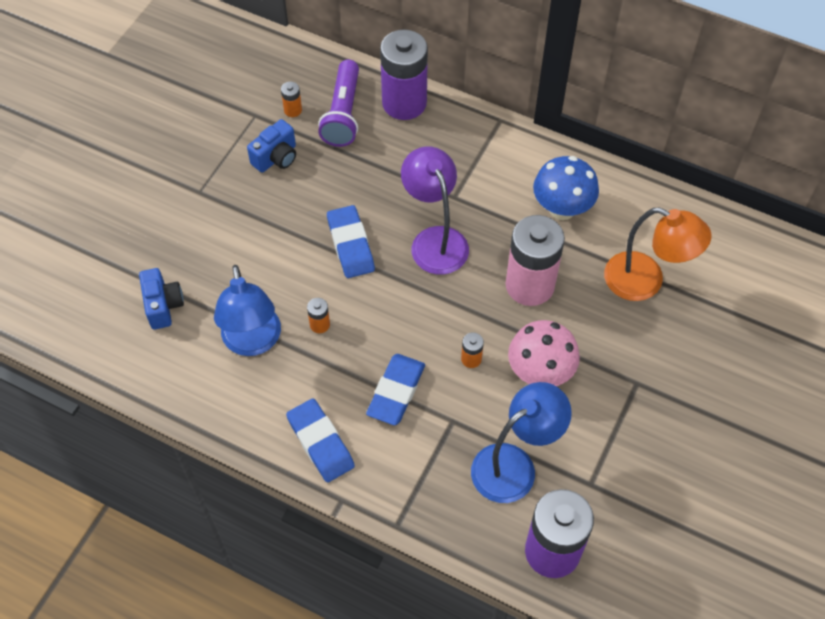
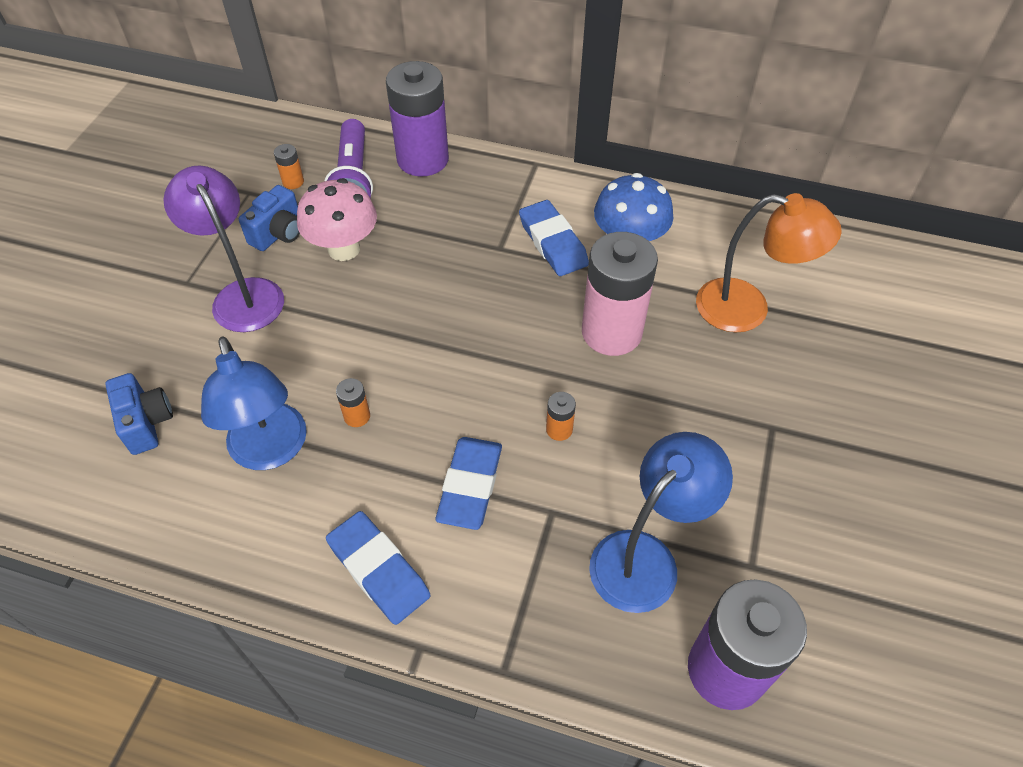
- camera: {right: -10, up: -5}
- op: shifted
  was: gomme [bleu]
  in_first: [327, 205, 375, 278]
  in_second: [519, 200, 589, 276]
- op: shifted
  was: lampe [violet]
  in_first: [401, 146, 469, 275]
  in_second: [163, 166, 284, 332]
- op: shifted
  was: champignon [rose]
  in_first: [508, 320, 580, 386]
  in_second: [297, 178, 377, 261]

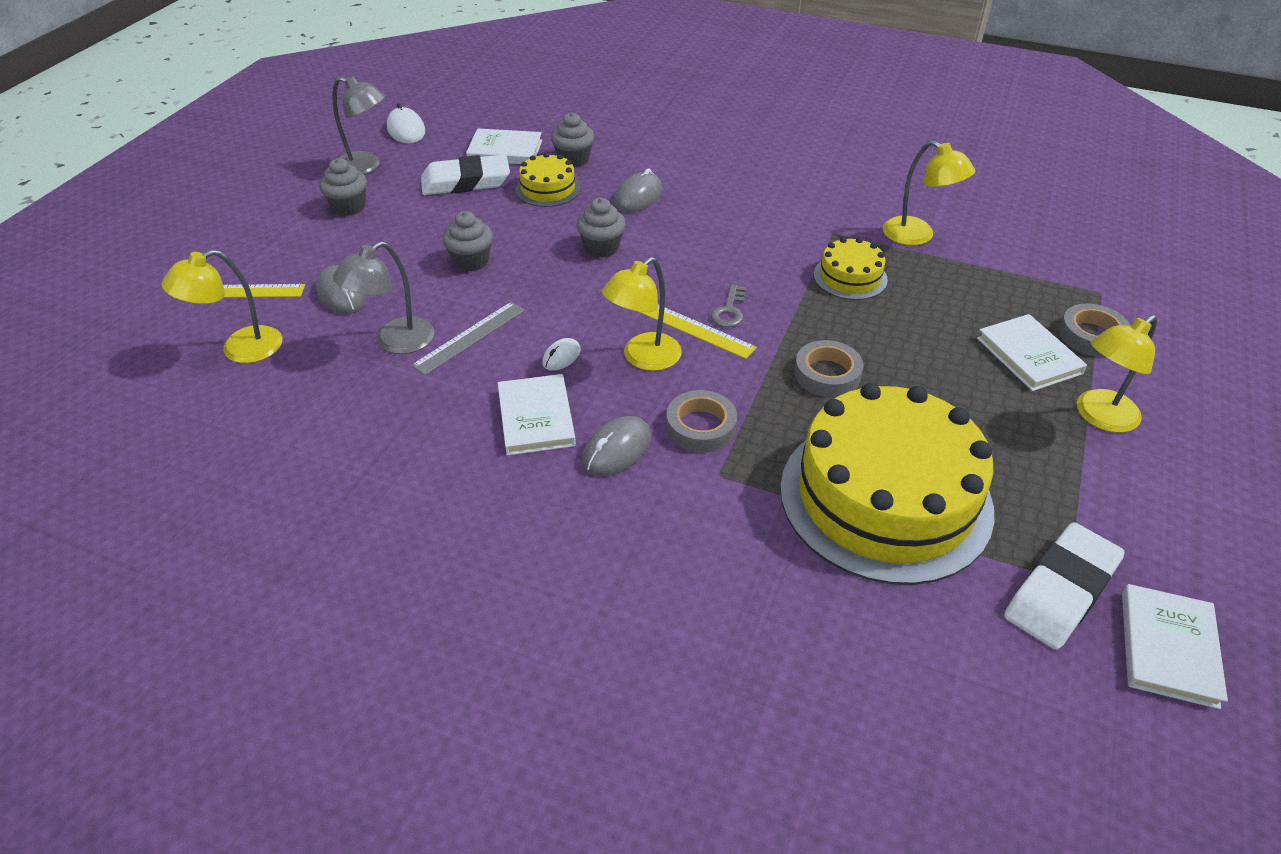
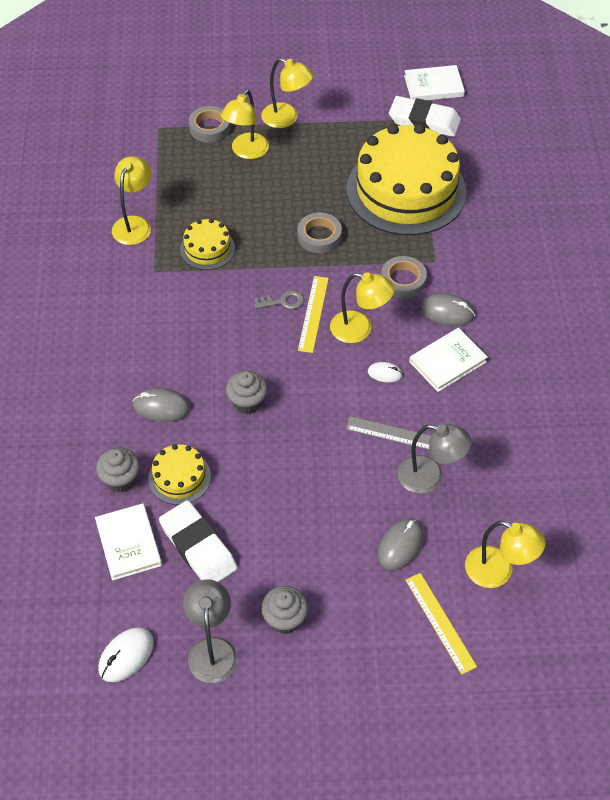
- camera: {right: -115, up: 10}
- op: gone
  was: muffin [gris]
  in_first: [443, 211, 493, 271]
- op: swapped
  was: livre [blanc]
  now: lampe [jaune]
  in_first: [977, 314, 1087, 391]
  in_second: [221, 89, 269, 159]

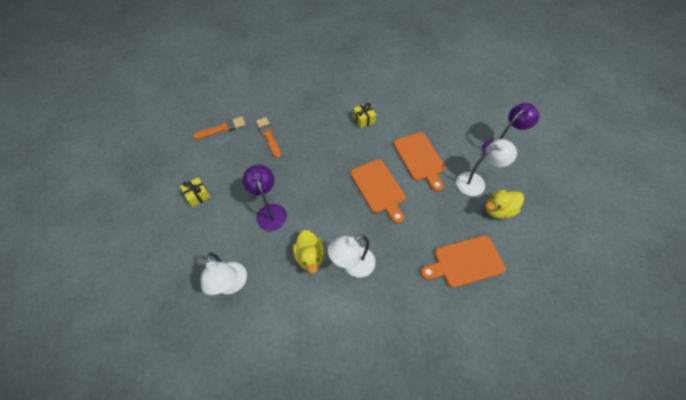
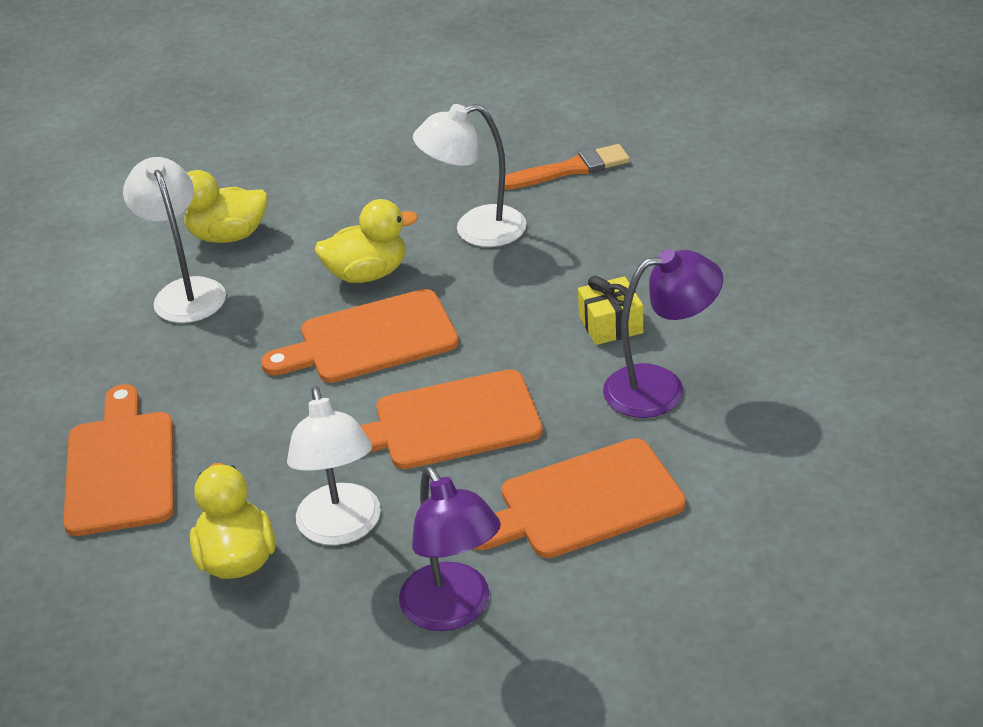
- camera: {right: 100, up: -20}
- op: gone
  was: cadeau [jaune]
  in_first: [180, 177, 211, 207]
- op: gone
  was: pinceau [orange]
  in_first: [193, 117, 246, 140]
- op: shifted
  was: lampe [blanc]
  in_first: [201, 252, 247, 295]
  in_second: [413, 104, 527, 247]
- op: shifted
  was: lampe [violet]
  in_first: [243, 165, 287, 231]
  in_second: [603, 249, 723, 418]
- op: new
  now: canard [jaune]
  in_second: [315, 199, 418, 283]
- op: new
  now: planche à découper [orange]
  in_second: [474, 438, 686, 558]

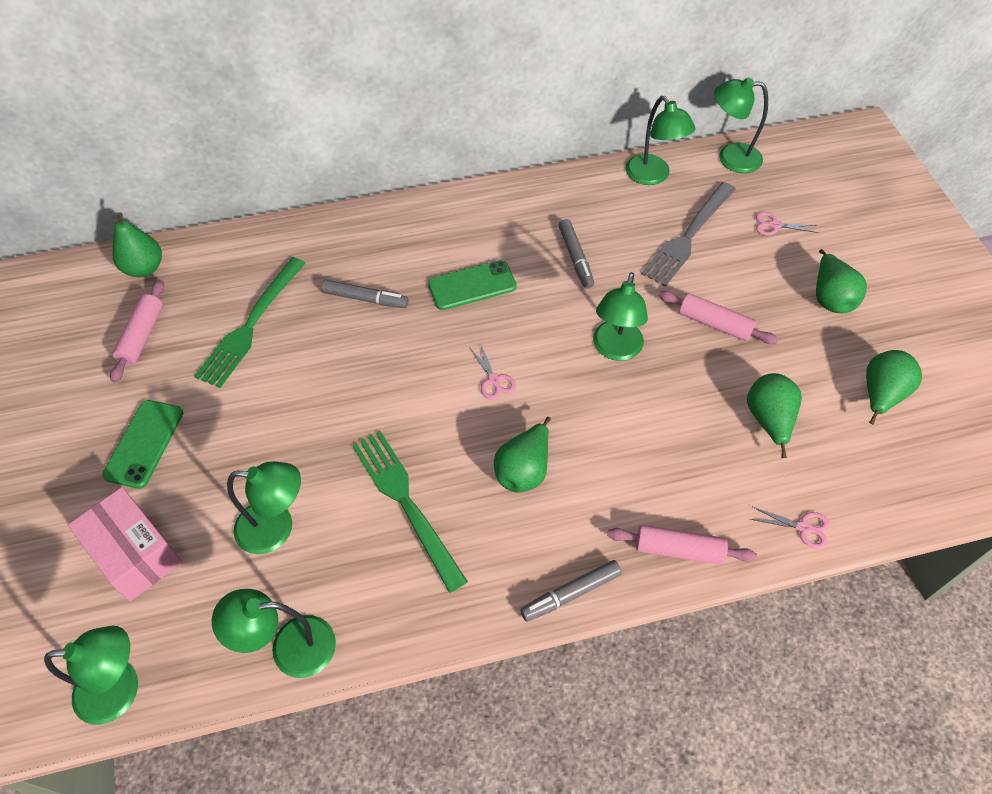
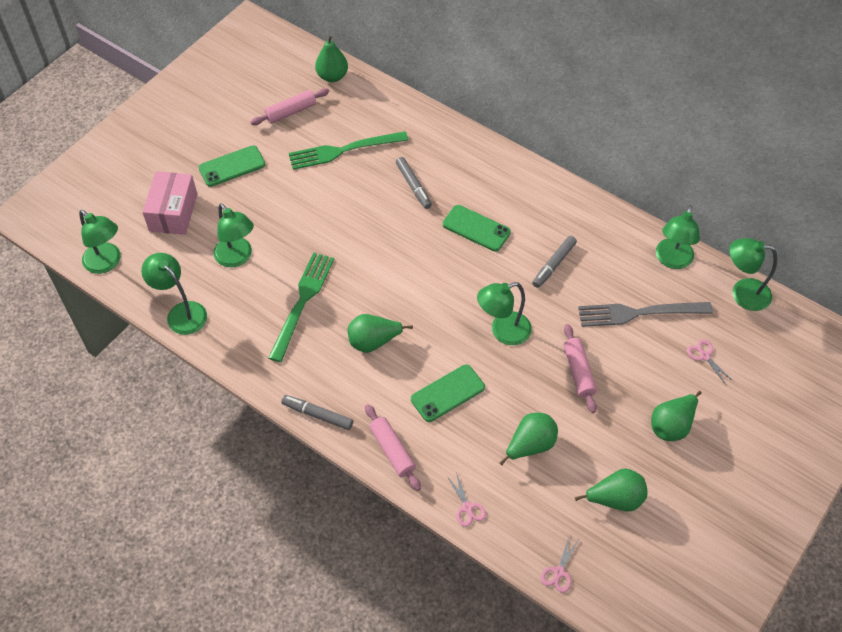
- camera: {right: 50, up: 0}
- op: shifted
  was: ciseaux [rose]
  in_first: [469, 343, 516, 400]
  in_second: [541, 537, 579, 593]
- op: rotated
  was: lampe [vert]
  in_first: [714, 77, 768, 173]
  in_second: [729, 238, 777, 311]
  clockwise: -45
- op: new
  now: téléphone [vert]
  in_second: [411, 364, 485, 422]

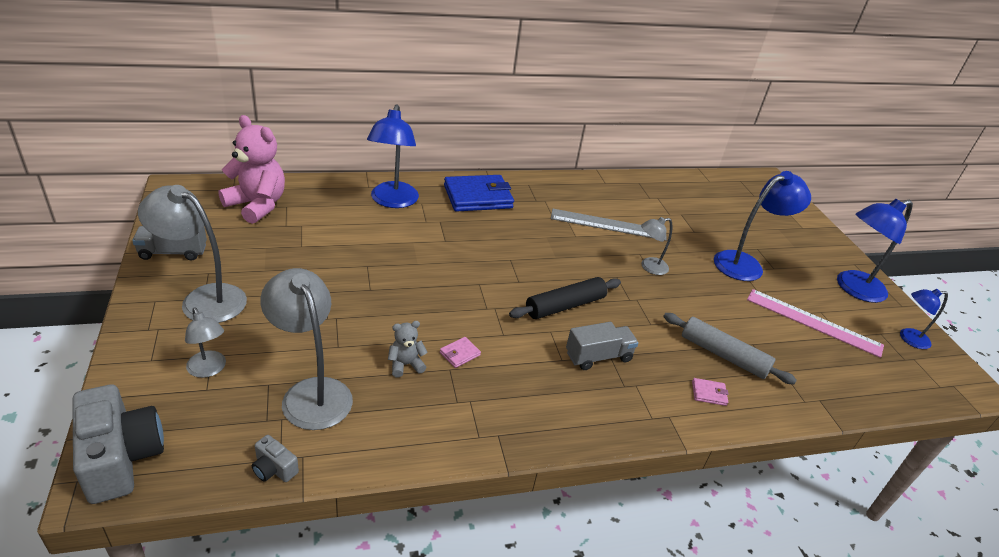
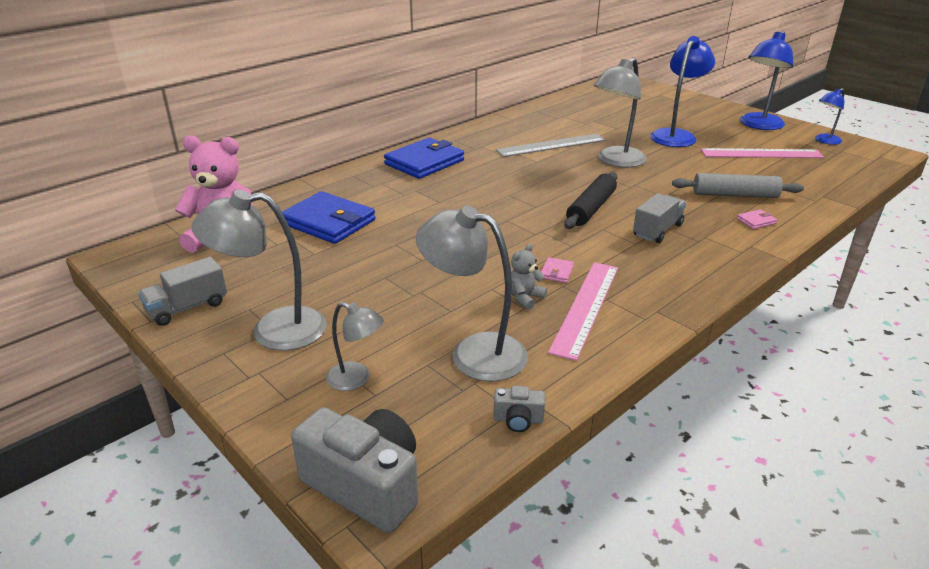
- camera: {right: -25, up: -5}
- op: gone
  was: lampe [bleu]
  in_first: [367, 105, 419, 208]
- op: scaled
  was: lampe [gris]
  in_first: [641, 217, 672, 275]
  in_second: [594, 58, 647, 168]
  ratio: 1.8
- op: new
  now: portefeuille [bleu]
  in_second: [282, 191, 375, 244]
- op: new
  now: règle [rose]
  in_second: [548, 262, 618, 361]

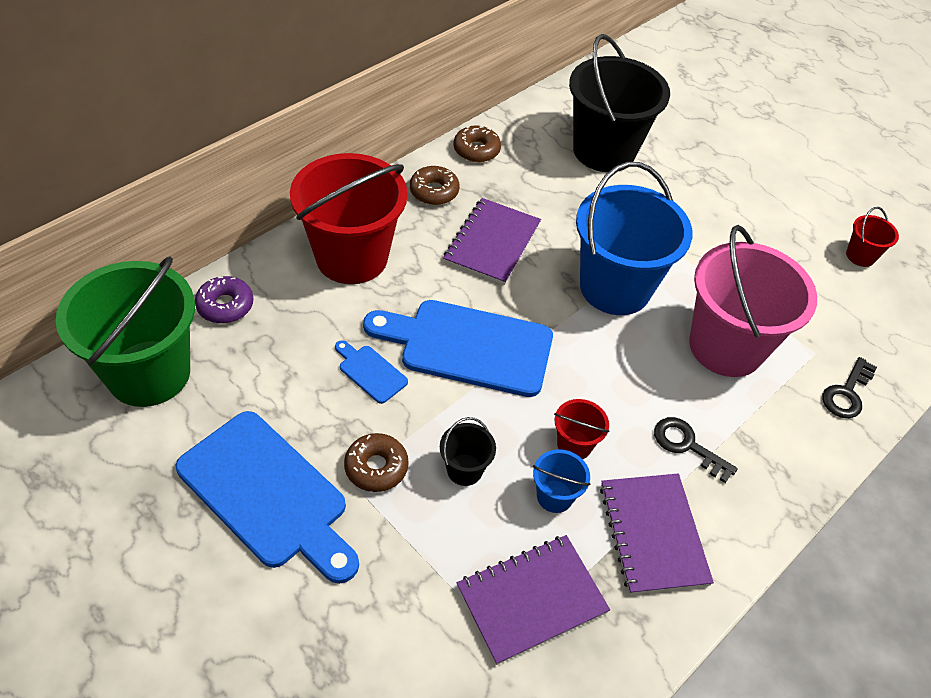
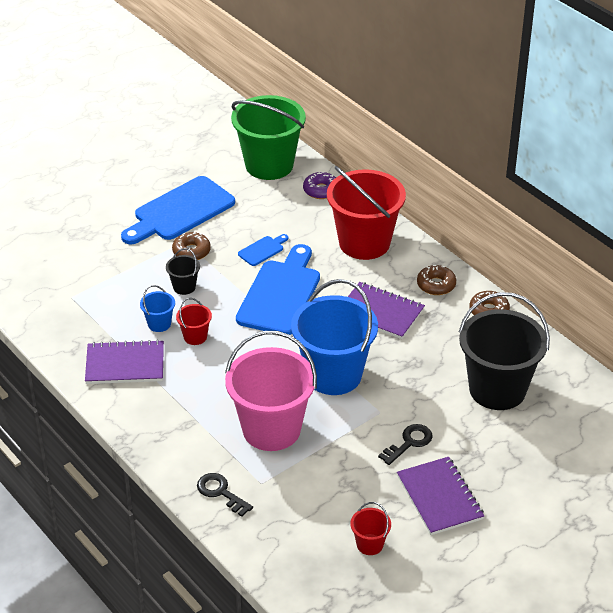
- camera: {right: 100, up: -10}
- op: shifted
  was: carnet [violet]
  in_first: [457, 535, 610, 665]
  in_second: [397, 457, 484, 535]
- op: shifted
  was: clé [noir]
  in_first: [654, 417, 738, 483]
  in_second: [378, 424, 433, 465]

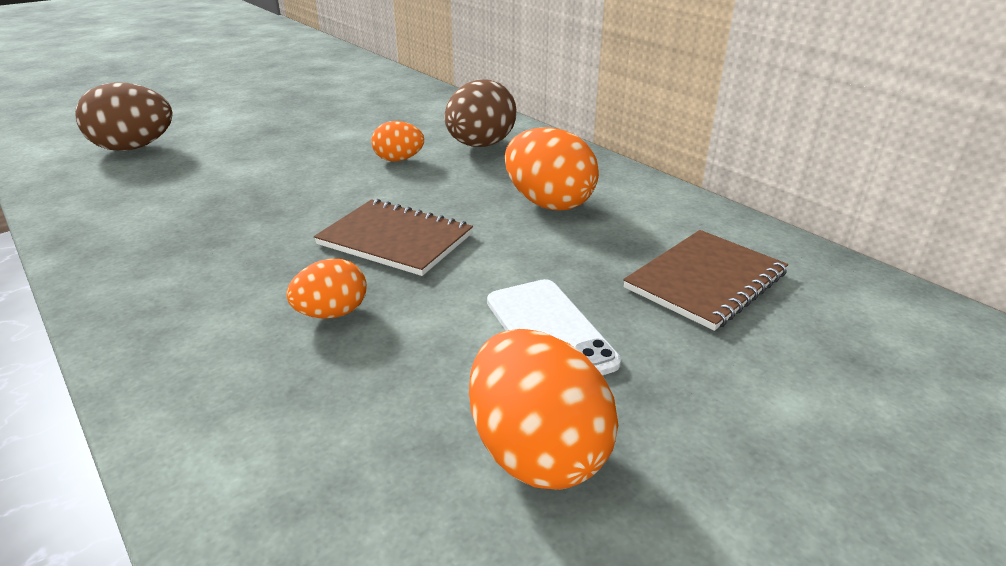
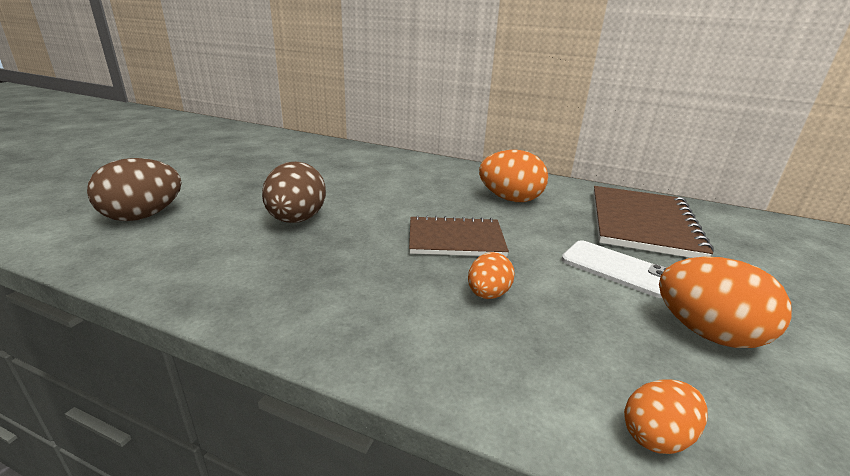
- camera: {right: -30, up: -5}
- op: shifted
  was: œuf [orange]
  in_first: [371, 121, 424, 161]
  in_second: [624, 379, 708, 454]
- op: shifted
  was: œuf [marron]
  in_first: [444, 79, 517, 147]
  in_second: [262, 162, 326, 223]
- op: scaled
  was: carnet [marron]
  in_first: [623, 230, 788, 331]
  in_second: [593, 186, 713, 258]
  ratio: 1.52

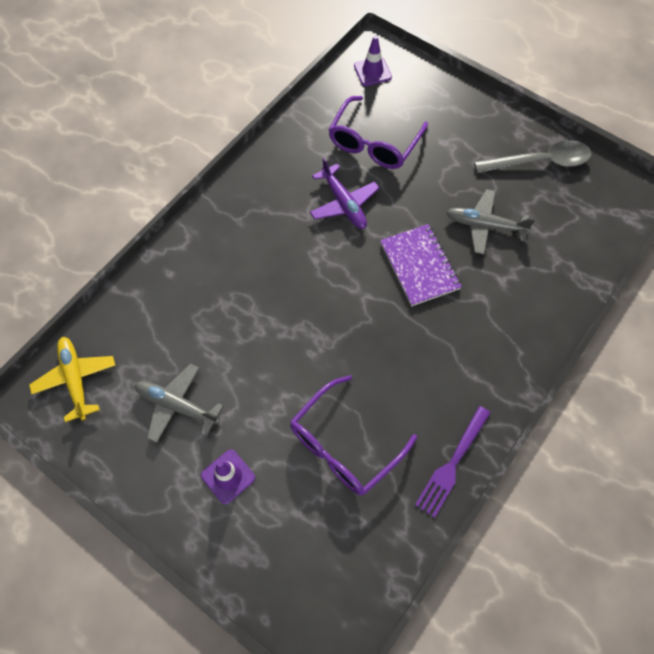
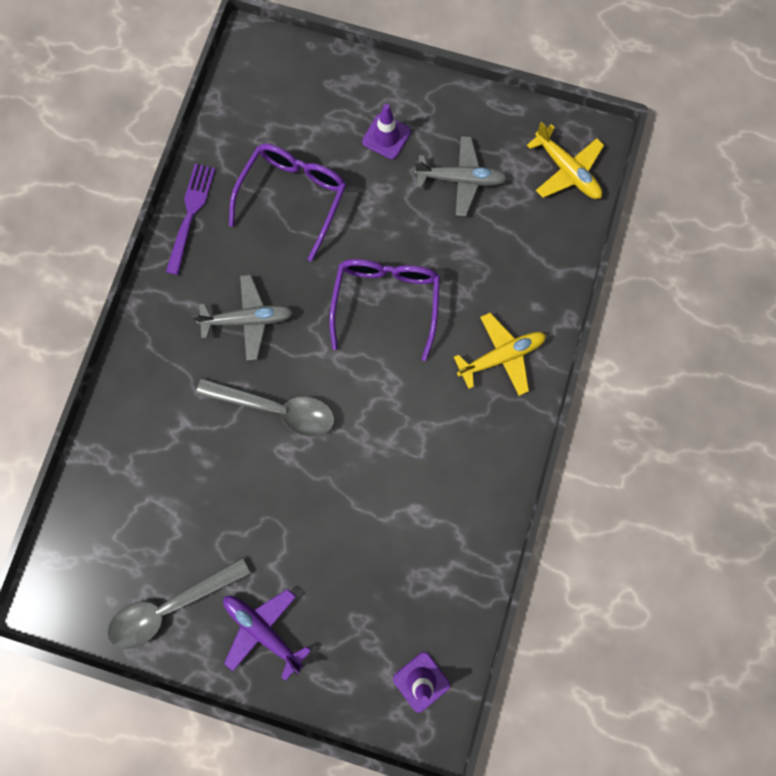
- camera: {right: 160, up: 15}
- op: shifted
  was: avion [violet]
  in_first: [310, 157, 380, 229]
  in_second: [223, 589, 311, 681]
- op: shifted
  was: lunettes [violet]
  in_first: [328, 96, 428, 169]
  in_second: [329, 259, 440, 361]
- op: swapped
  was: carnet [violet]
  now: cuillère [gris]
  in_first: [380, 224, 462, 306]
  in_second: [196, 378, 335, 437]
- op: shifted
  was: avion [gris]
  in_first: [446, 189, 535, 254]
  in_second: [191, 275, 294, 360]
- op: new
  now: avion [jaune]
  in_second: [454, 313, 546, 396]

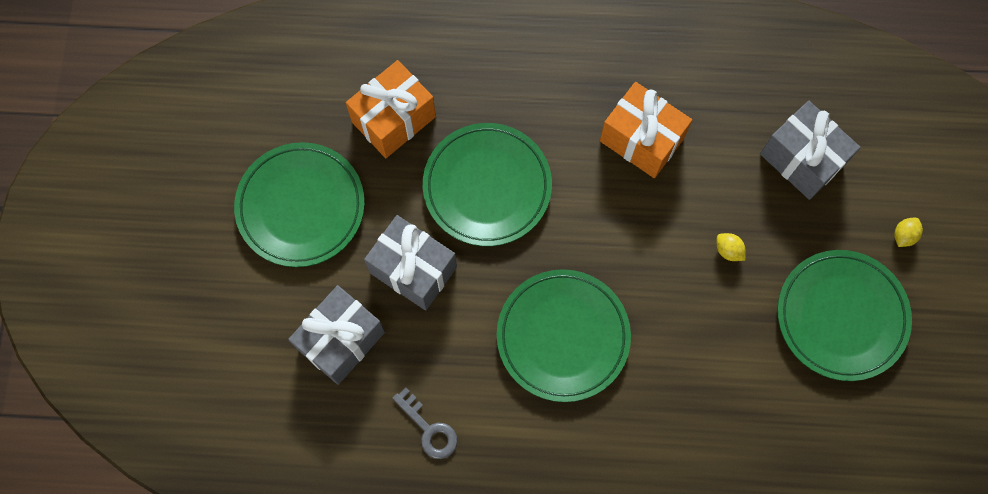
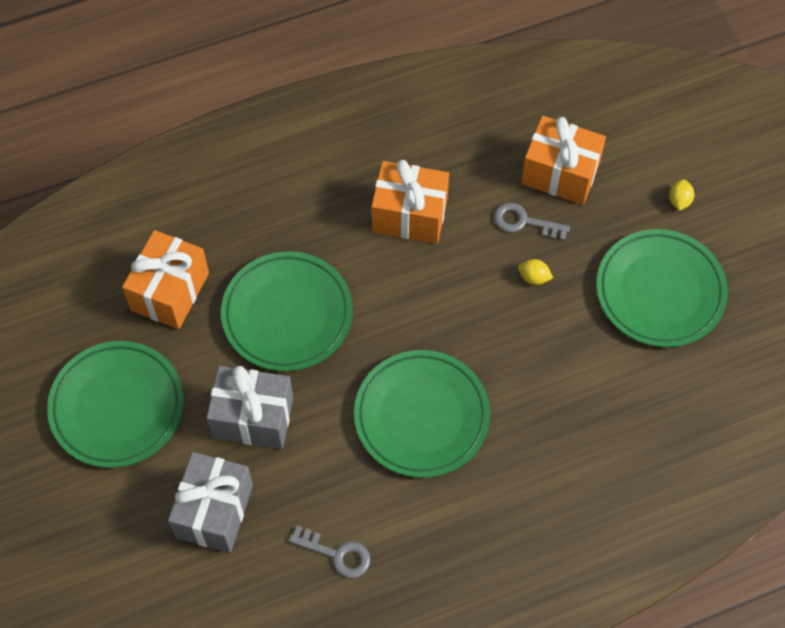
- camera: {right: -25, up: -10}
- op: repainted
  was: cadeau [gris]
  now: cadeau [orange]
  in_first: [760, 101, 861, 200]
  in_second: [521, 116, 606, 205]
- op: new
  now: clé [gris]
  in_second: [494, 202, 570, 241]

